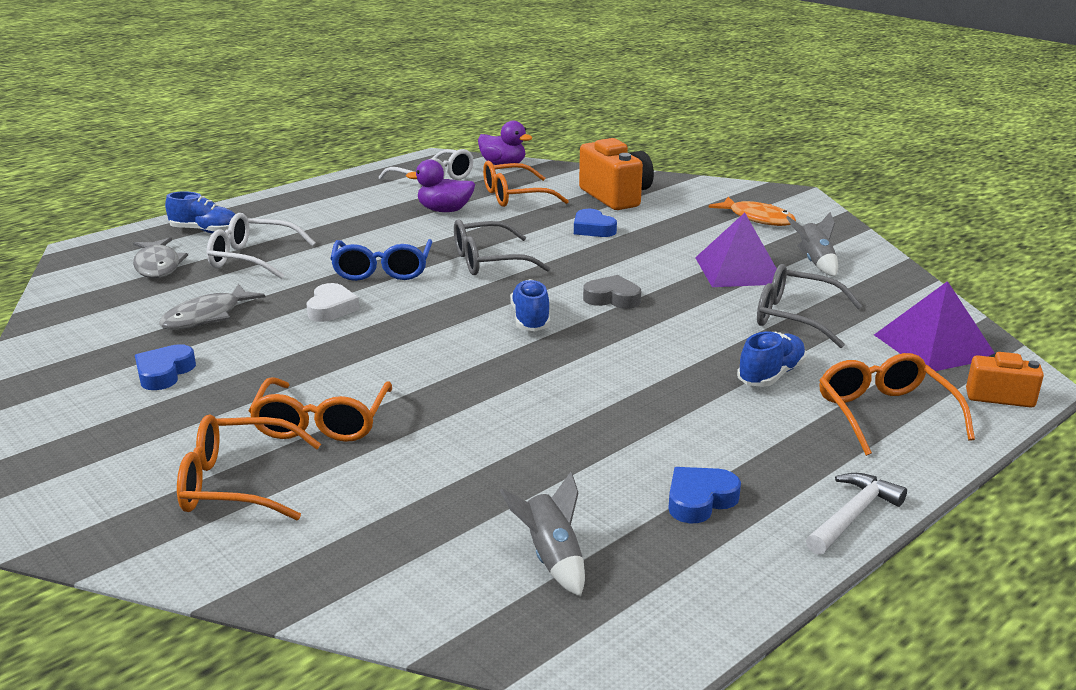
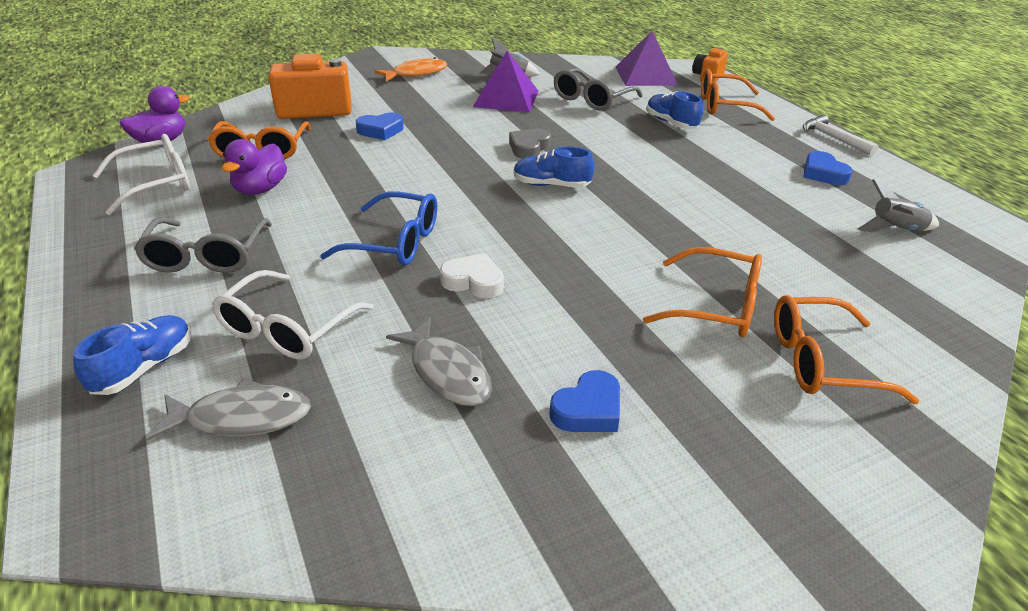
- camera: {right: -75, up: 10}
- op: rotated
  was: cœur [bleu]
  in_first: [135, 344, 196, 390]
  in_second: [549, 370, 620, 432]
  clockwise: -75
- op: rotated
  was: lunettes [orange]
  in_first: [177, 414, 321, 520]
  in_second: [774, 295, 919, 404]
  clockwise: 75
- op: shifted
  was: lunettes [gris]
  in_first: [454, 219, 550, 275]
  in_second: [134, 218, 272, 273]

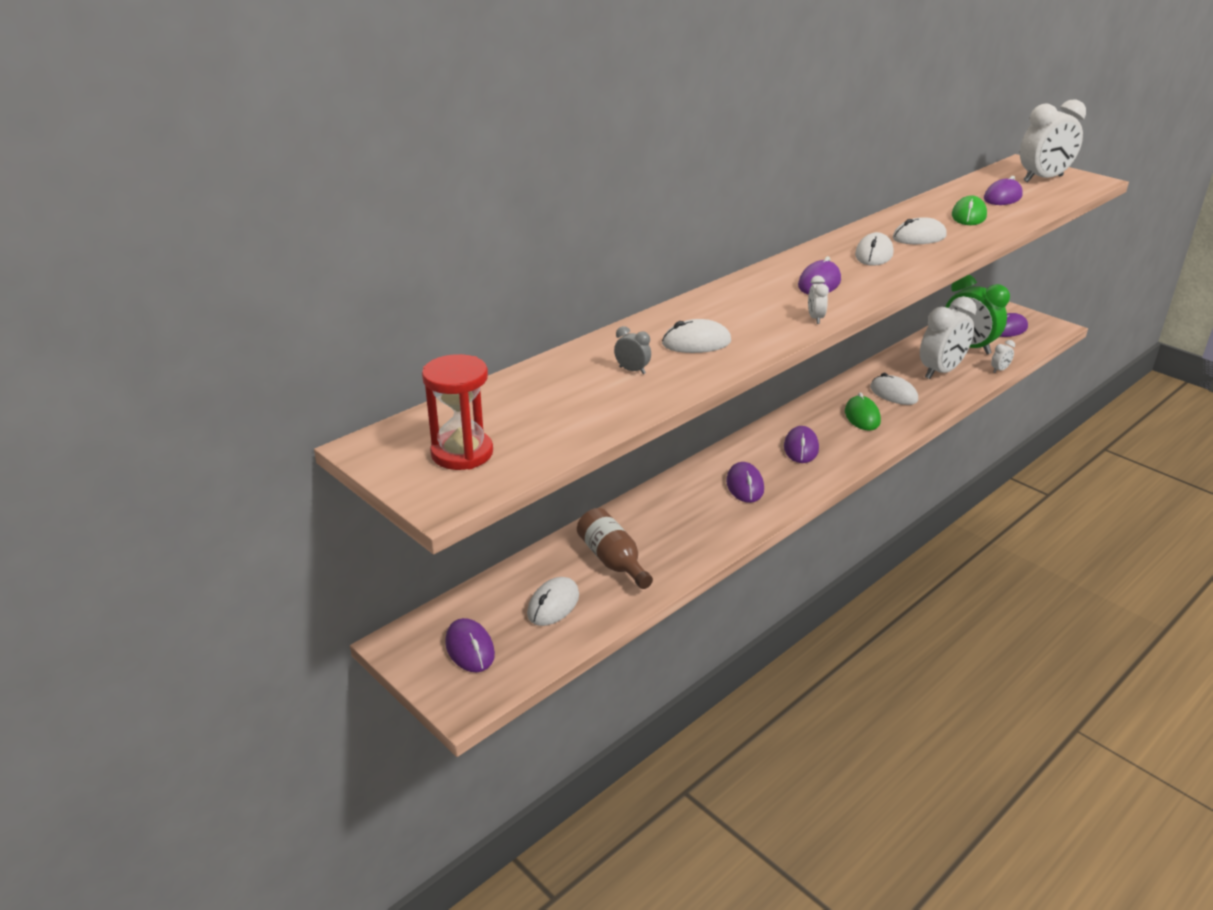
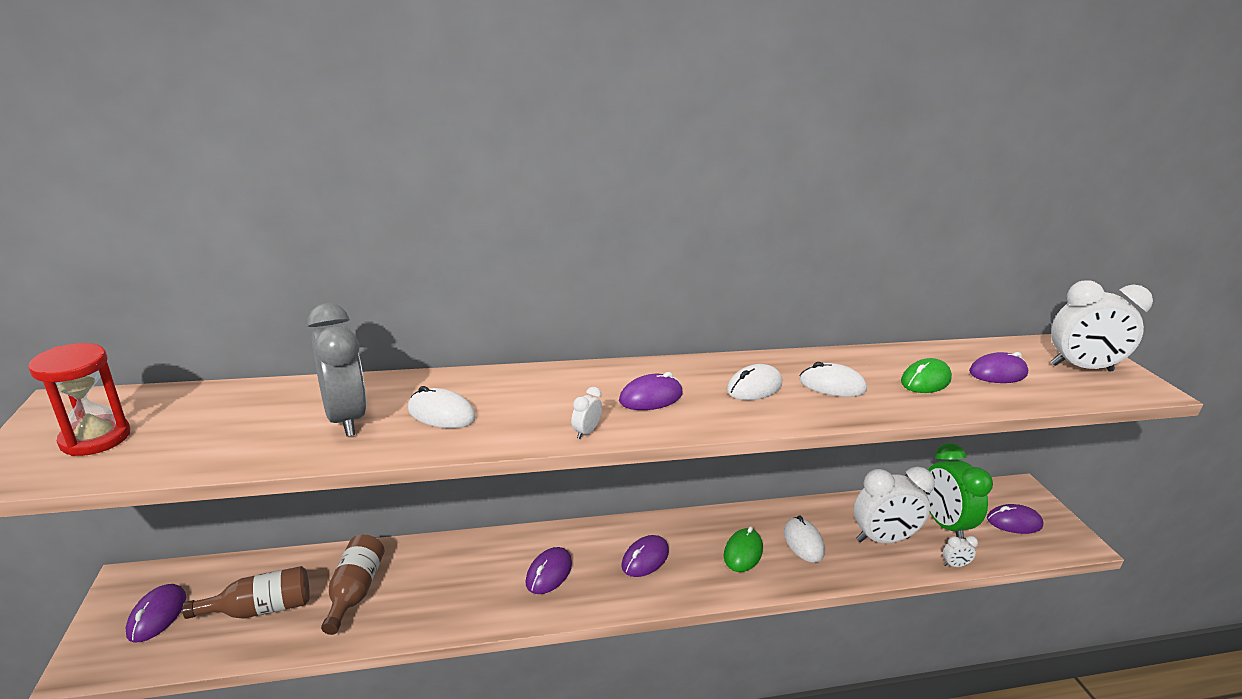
- camera: {right: 30, up: -5}
- op: swapped
  was: souris [blanc]
  now: bouteille [marron]
  in_first: [527, 577, 579, 626]
  in_second: [183, 566, 310, 619]
- op: scaled
  was: réveil [gris]
  in_first: [614, 326, 651, 374]
  in_second: [307, 303, 367, 436]
  ratio: 2.43

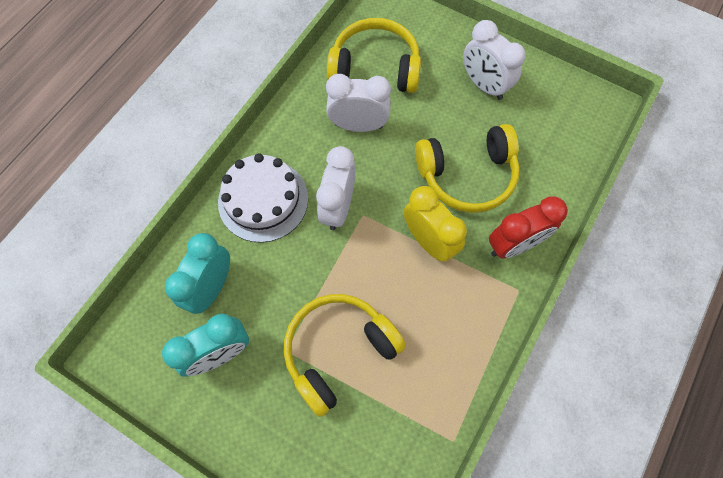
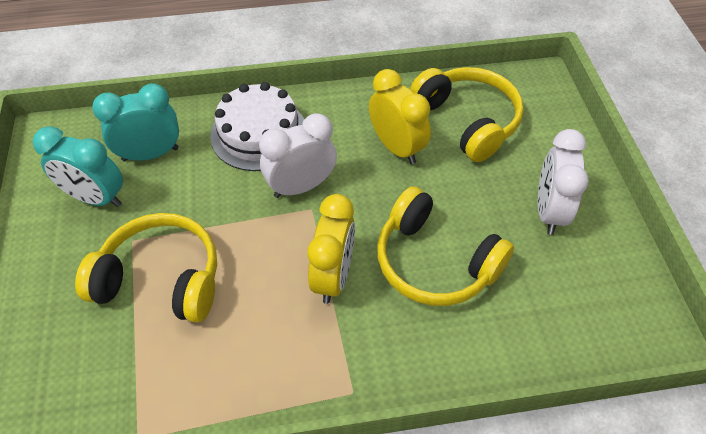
- camera: {right: 50, up: -15}
- op: repainted
  was: réveil [blanc]
  now: réveil [jaune]
  in_first: [326, 74, 391, 132]
  in_second: [369, 69, 431, 164]
- op: gone
  was: réveil [rouge]
  in_first: [489, 197, 568, 259]

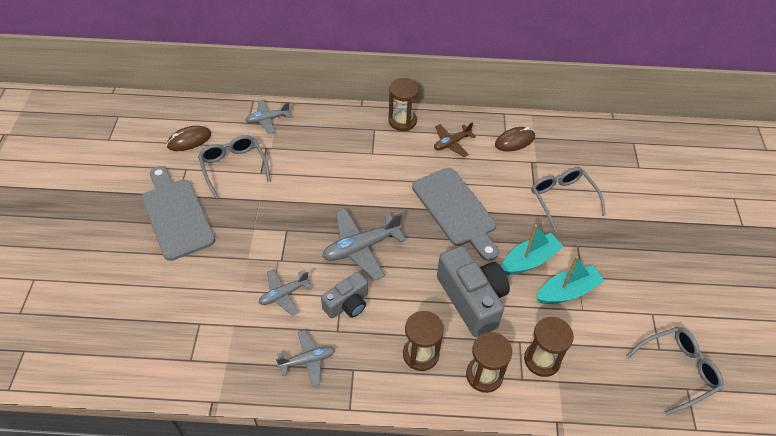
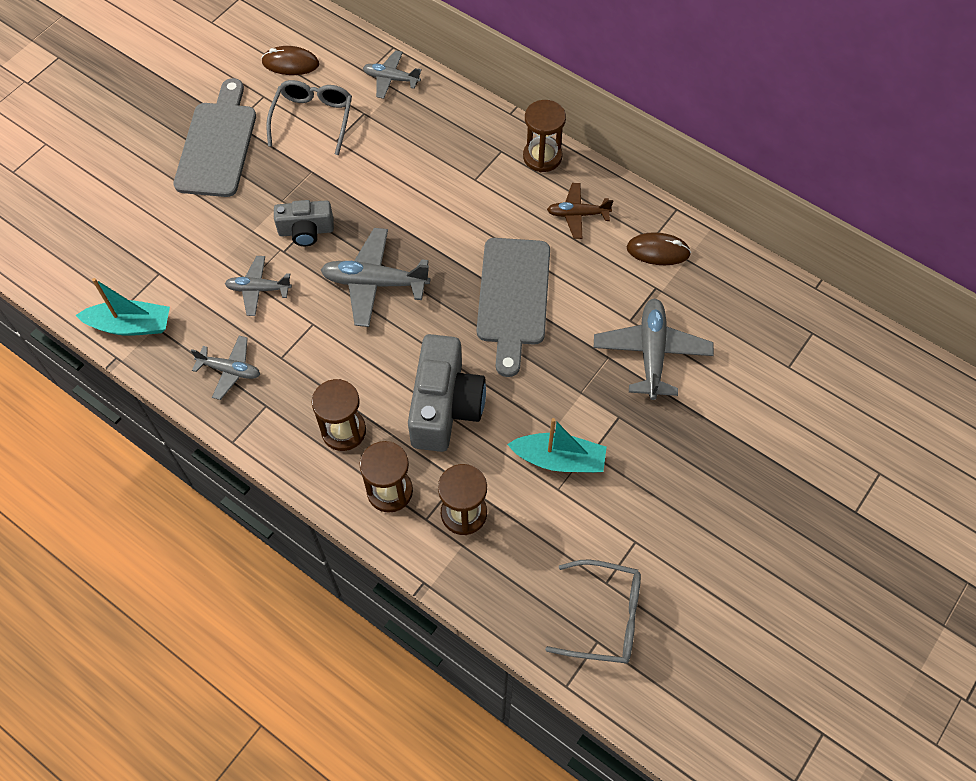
- camera: {right: 35, up: 10}
- op: shifted
  was: appareil photo [gris]
  in_first: [321, 272, 368, 318]
  in_second: [274, 200, 334, 246]
- op: shifted
  was: bateau [turquoise]
  in_first: [502, 224, 564, 275]
  in_second: [76, 278, 170, 336]
- op: swapped
  was: lunettes [gris]
  now: avion [gris]
  in_first: [531, 167, 606, 232]
  in_second: [594, 299, 714, 400]

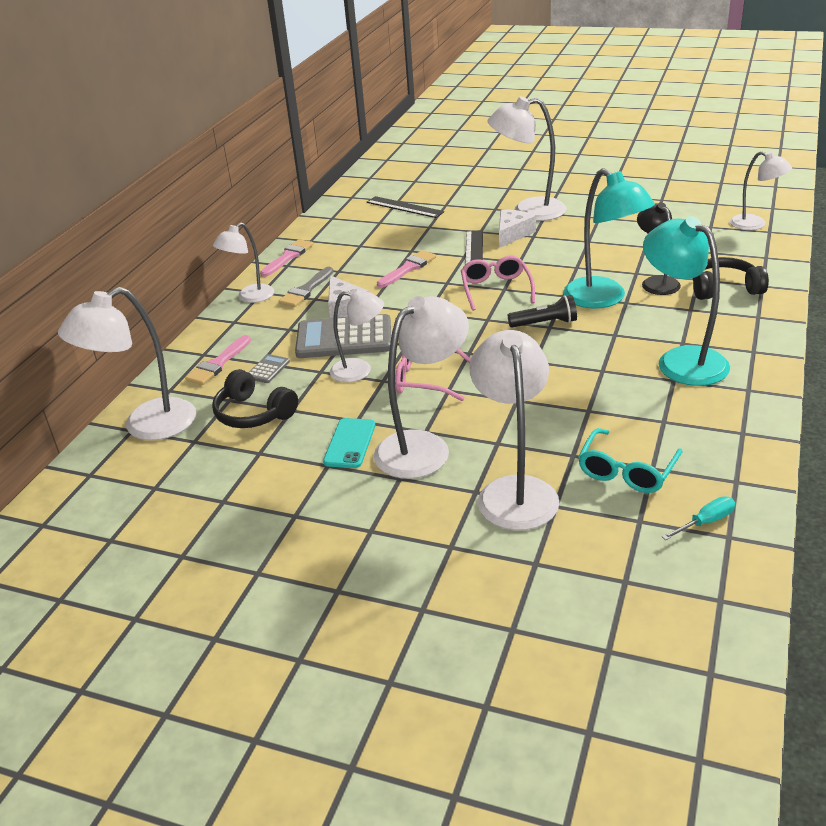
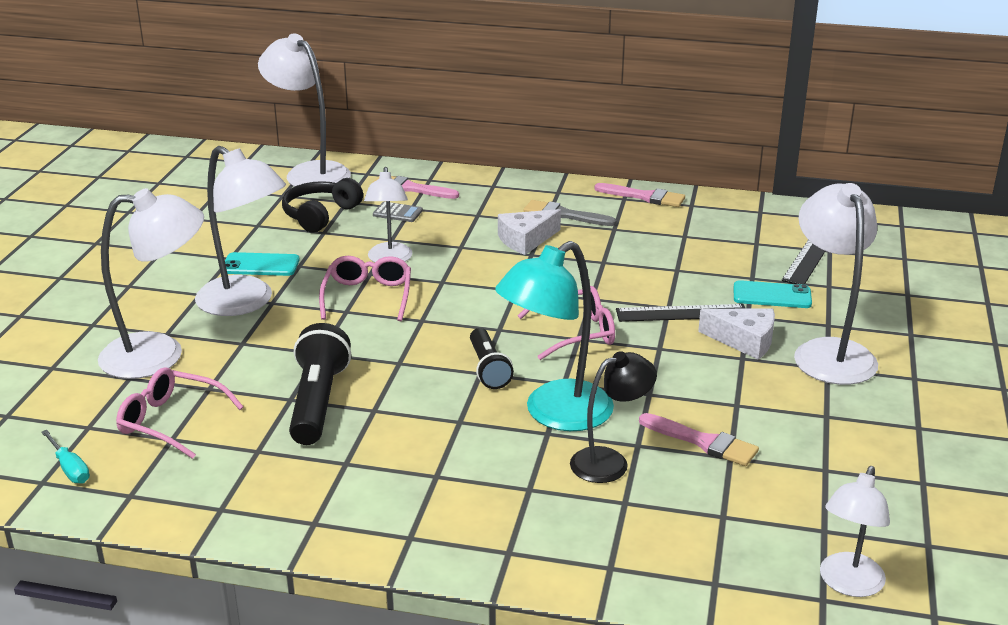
- camera: {right: 80, up: -5}
- op: gone
  was: lampe [blanc]
  in_first: [213, 222, 274, 303]
- op: gone
  was: calculatrice [gris]
  in_first: [295, 314, 391, 358]
- op: shifted
  was: pinceau [rose]
  in_first: [377, 250, 436, 288]
  in_second: [639, 413, 759, 466]
- op: repainted
  was: lunettes [turquoise]
  now: lunettes [rose]
  in_first: [578, 428, 683, 493]
  in_second: [116, 367, 244, 459]
- op: gone
  was: lampe [turquoise]
  in_first: [643, 216, 730, 386]
- op: gone
  was: casque audio [noir]
  in_first: [692, 257, 769, 300]
- op: new
  now: lampe de poche [noir]
  in_second: [289, 323, 351, 445]
- op: new
  now: téléphone [turquoise]
  in_second: [734, 280, 812, 308]

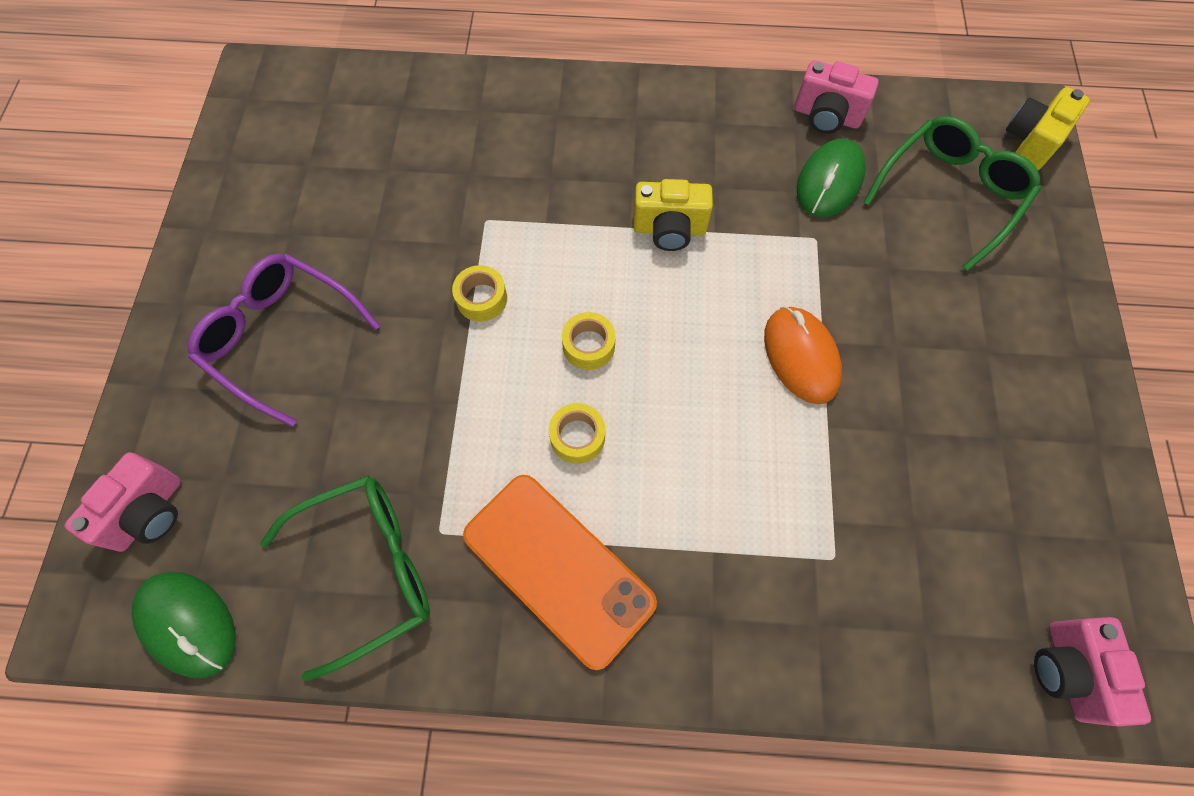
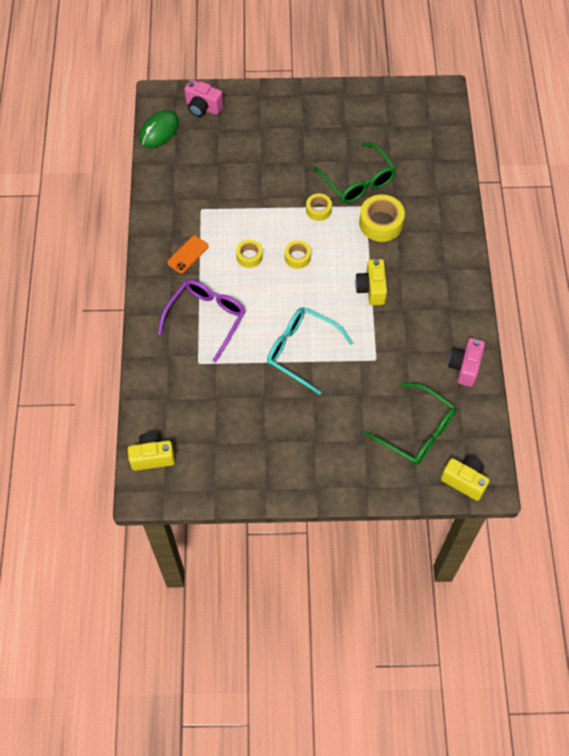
- camera: {right: 85, up: -5}
- op: shifted
  was: lunettes [violet]
  in_first: [188, 254, 380, 427]
  in_second: [158, 280, 245, 363]
- op: shifted
  was: lunettes [vert]
  in_first: [260, 475, 430, 681]
  in_second: [313, 142, 397, 203]
- op: scaled
  was: téléphone [orange]
  in_first: [463, 475, 657, 670]
  in_second: [167, 235, 209, 274]
  ratio: 0.5
- op: swapped
  was: souris [orange]
  now: lunettes [turquoise]
  in_first: [764, 306, 842, 404]
  in_second: [267, 307, 353, 395]
- op: gone
  was: souris [vert]
  in_first: [797, 138, 866, 218]
- op: repainted
  was: appareil photo [rose]
  now: appareil photo [jaune]
  in_first: [1034, 617, 1151, 726]
  in_second: [128, 432, 175, 471]
- op: new
  now: ruban adhésif [jaune]
  in_second: [359, 195, 405, 242]

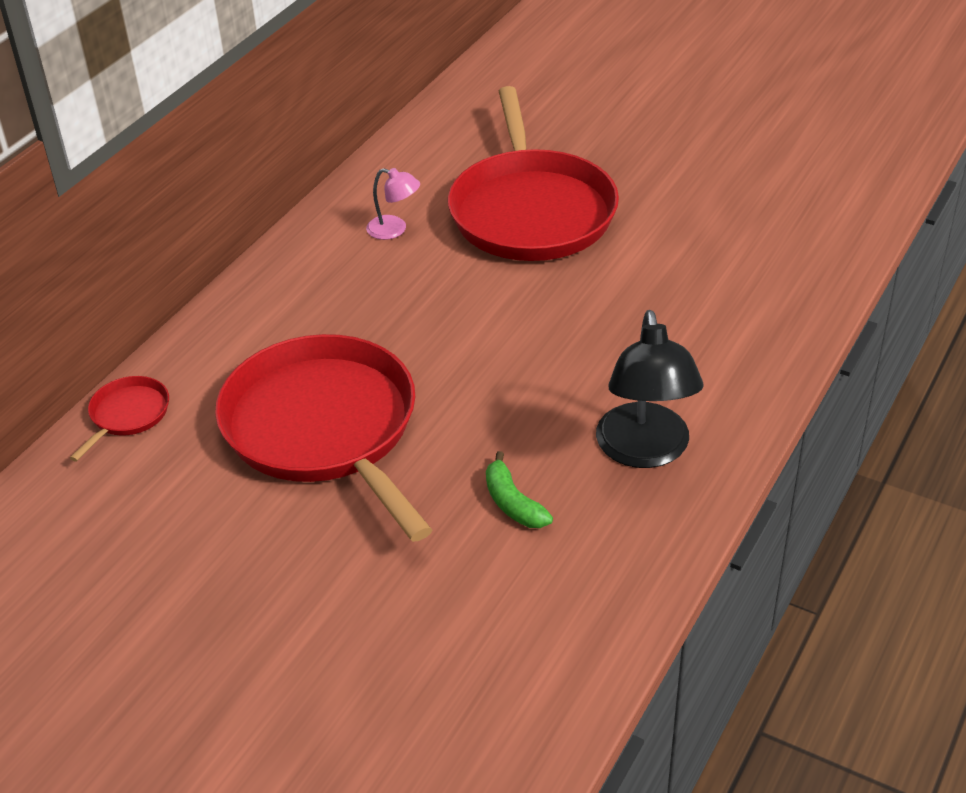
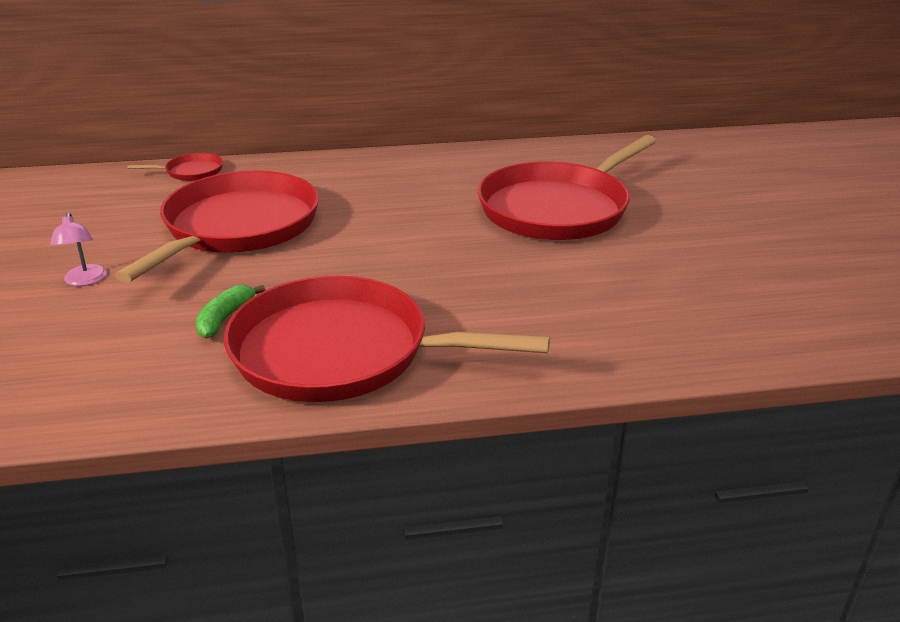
- camera: {right: 50, up: -10}
- op: shifted
  was: lampe [rose]
  in_first: [366, 168, 420, 240]
  in_second: [50, 212, 107, 286]
- op: swapped
  was: lampe [noir]
  now: poêle [rouge]
  in_first: [596, 310, 704, 468]
  in_second: [224, 276, 550, 402]

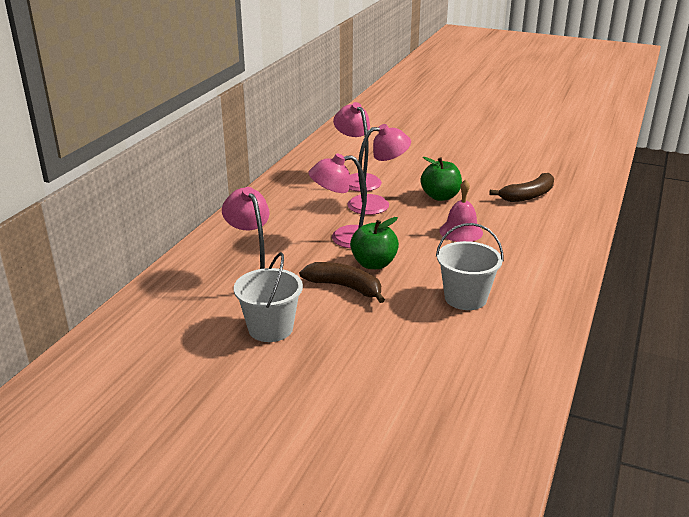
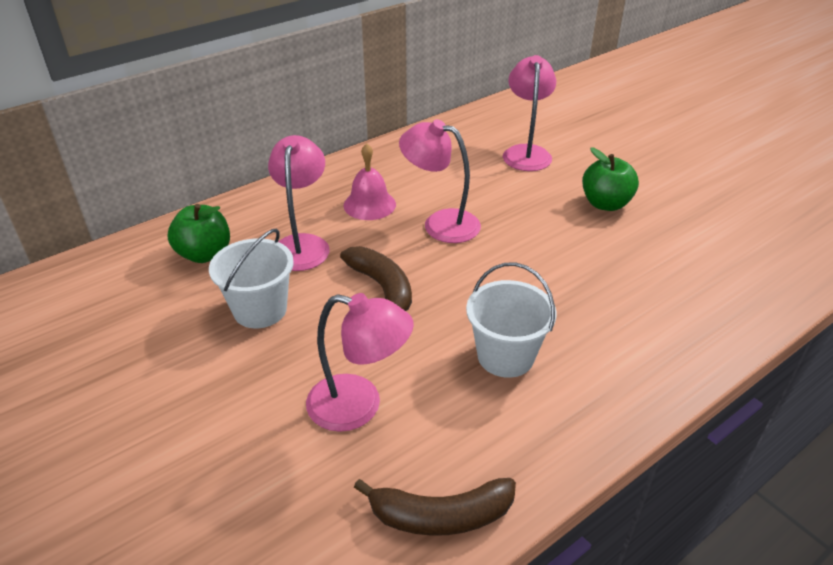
- camera: {right: 30, up: 10}
- op: shifted
  was: lampe [rose]
  in_first: [347, 124, 411, 215]
  in_second: [306, 293, 414, 432]
- op: shifted
  was: pomme [vert]
  in_first: [350, 217, 399, 269]
  in_second: [168, 204, 230, 263]
- op: shifted
  was: cloche [rose]
  in_first: [439, 179, 483, 242]
  in_second: [343, 143, 396, 220]
- op: shifted
  was: banane [marron]
  in_first: [489, 173, 554, 202]
  in_second: [354, 478, 516, 536]

